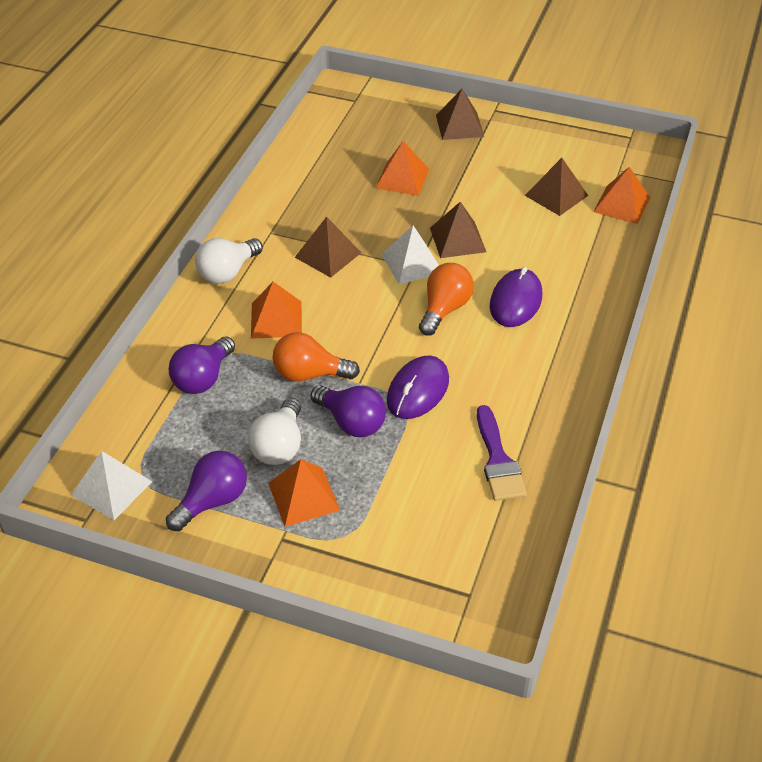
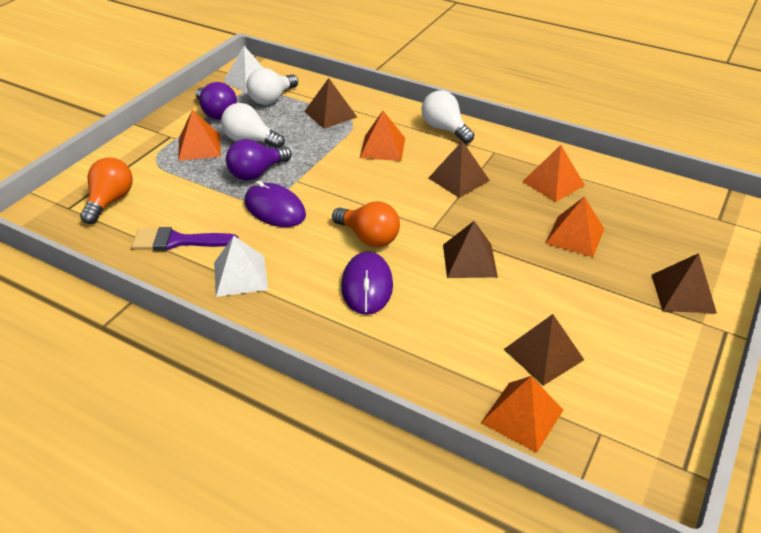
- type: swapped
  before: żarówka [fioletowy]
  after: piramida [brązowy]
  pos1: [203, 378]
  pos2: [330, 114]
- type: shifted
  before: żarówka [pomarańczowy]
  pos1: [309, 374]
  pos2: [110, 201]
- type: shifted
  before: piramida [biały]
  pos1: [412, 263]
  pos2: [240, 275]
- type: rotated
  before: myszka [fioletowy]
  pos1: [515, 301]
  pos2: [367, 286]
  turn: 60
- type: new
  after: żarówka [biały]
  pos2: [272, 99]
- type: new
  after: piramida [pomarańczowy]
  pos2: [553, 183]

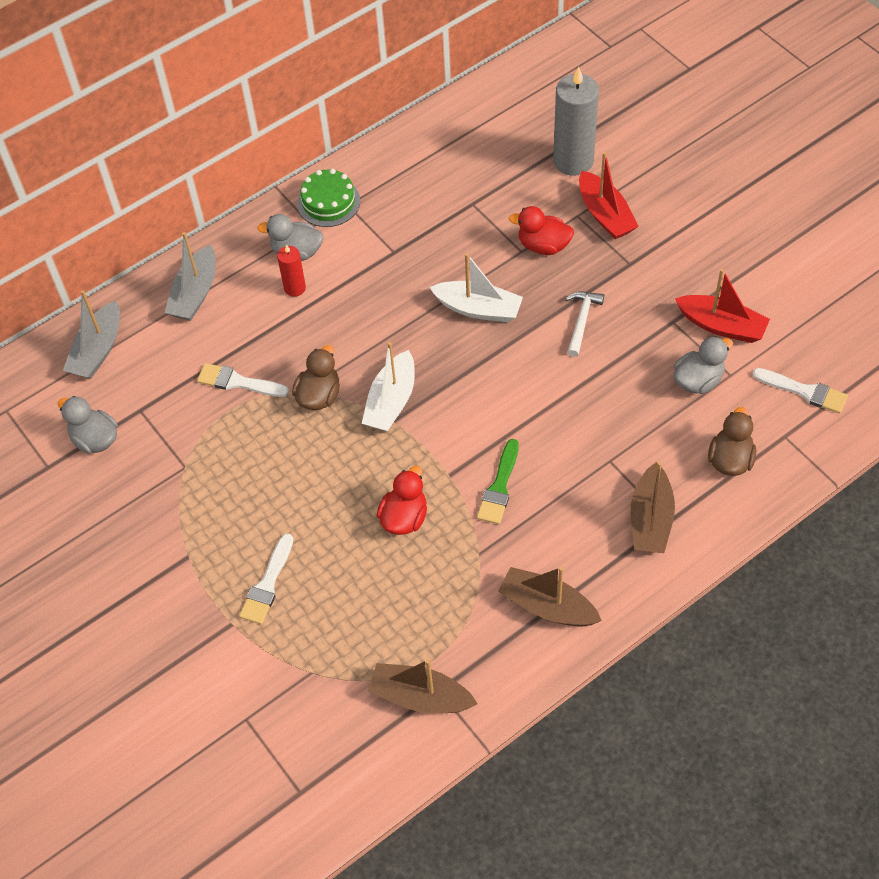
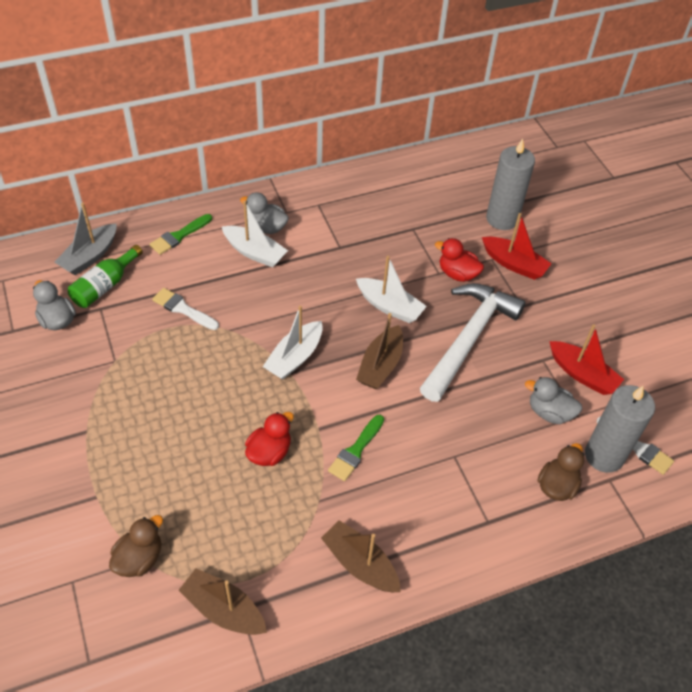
- type: swapped
  before: łódka [szary]
  after: pędzel [zielony]
  pos1: [195, 293]
  pos2: [179, 236]
- type: gone
  before: pędzel [biały]
  pos1: [267, 584]
- type: swapped
  before: świeca [czerwony]
  after: łódka [biały]
  pos1: [295, 288]
  pos2: [254, 252]
- type: shifted
  before: kaczka [brązowy]
  pos1: [319, 396]
  pos2: [139, 558]
- type: gone
  before: tort [zielony]
  pos1: [328, 202]
- type: scaled
  before: młotek [biały]
  pos1: [581, 321]
  pos2: [468, 338]
  scale: 2.34
- type: rotated
  before: łódka [czerwony]
  pos1: [605, 214]
  pos2: [514, 264]
  turn: -45
- type: shifted
  before: łódka [brązowy]
  pos1: [650, 519]
  pos2: [380, 365]
- type: rotated
  before: kaczka [szary]
  pos1: [698, 380]
  pos2: [549, 412]
  turn: -135
- type: new
  after: butelka [zielony]
  pos2: [105, 286]
- type: new
  after: świeca [szary]
  pos2: [604, 455]

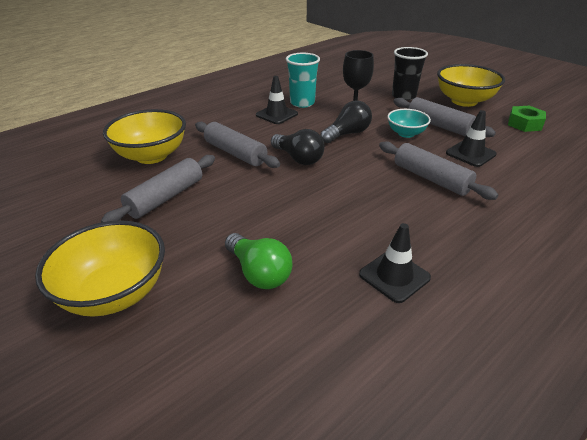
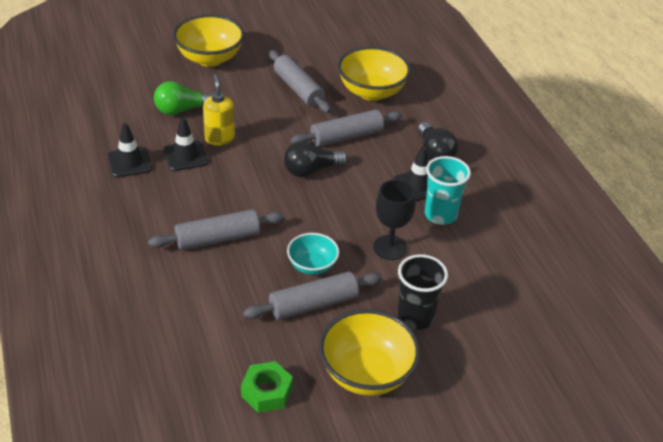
- type: shifted
  before: żarówka [czarny]
  pos1: [347, 134]
  pos2: [434, 153]
- type: shifted
  before: pachołek [czarny]
  pos1: [470, 154]
  pos2: [185, 156]
- type: new
  after: dozownik mydła [żółty]
  pos2: [219, 138]

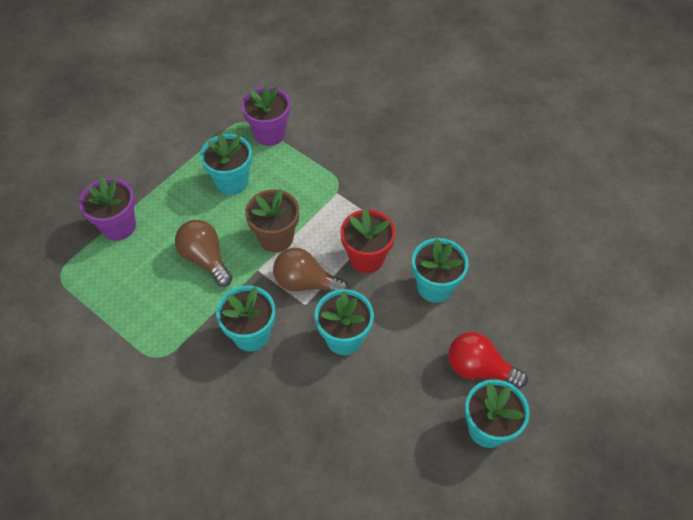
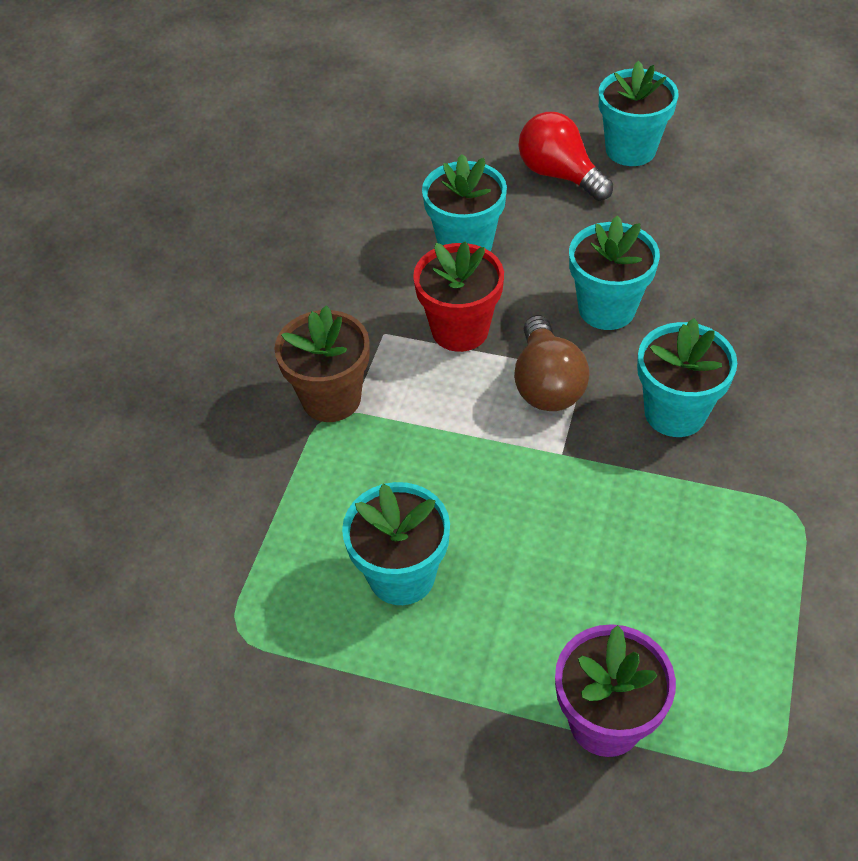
- type: gone
  before: żarówka [brązowy]
  pos1: [205, 259]
- type: gone
  before: doniczka [fioletowy]
  pos1: [269, 134]
- type: shifted
  before: doniczka [brązowy]
  pos1: [276, 238]
  pos2: [331, 398]
- type: rotated
  before: żarówka [czerwony]
  pos1: [479, 368]
  pos2: [559, 175]
  turn: 135

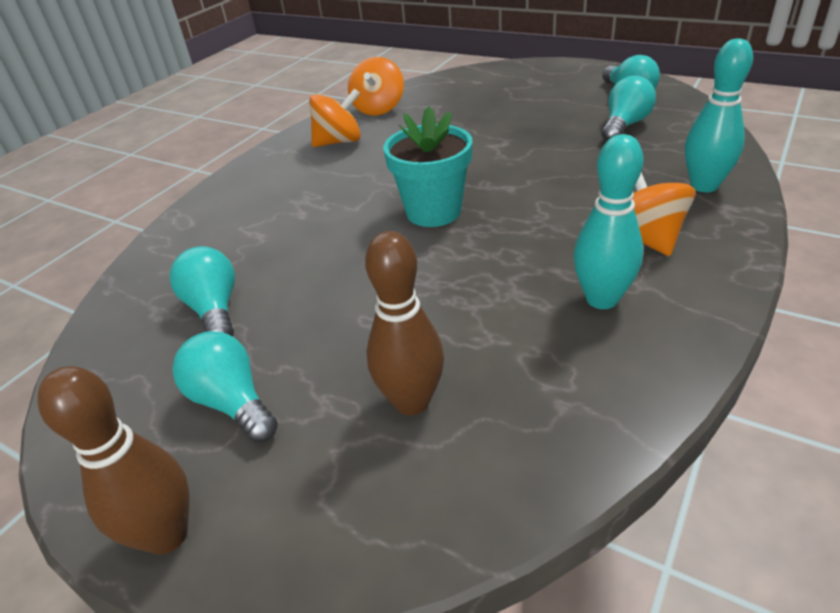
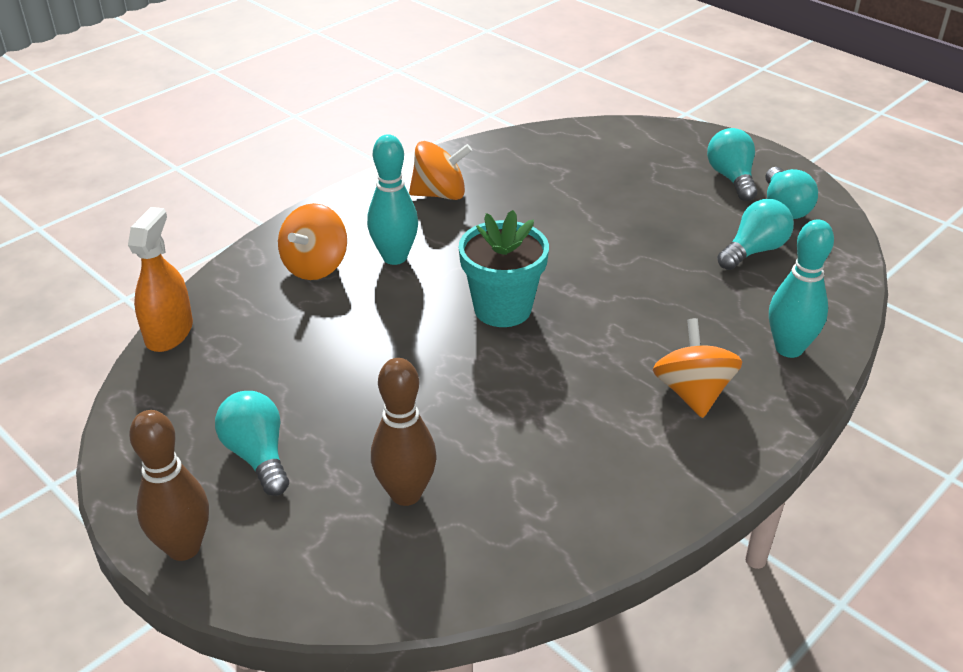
- type: shifted
  before: żarówka [turkusowy]
  pos1: [215, 310]
  pos2: [731, 178]
- type: shifted
  before: bączek [pomarańczowy]
  pos1: [378, 108]
  pos2: [315, 266]
- type: shifted
  before: kręgiel [turkusowy]
  pos1: [602, 299]
  pos2: [395, 257]
- type: new
  after: spryskiwacz [pomarańczowy]
  pos2: [169, 332]

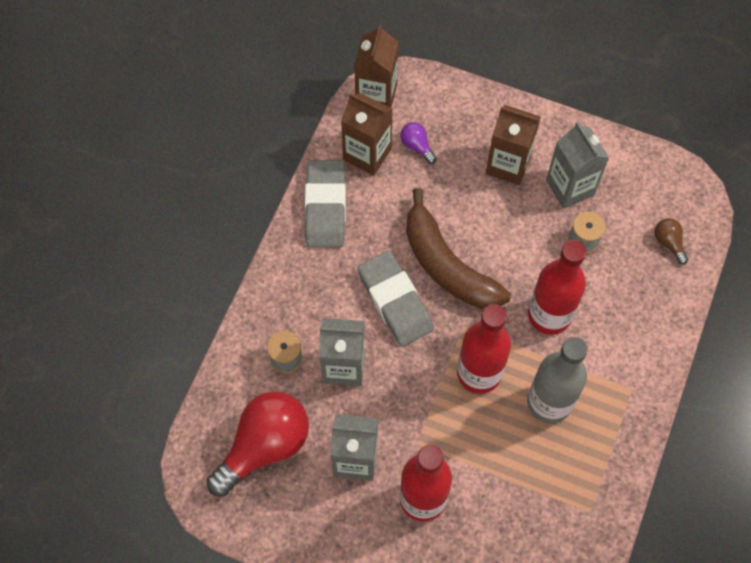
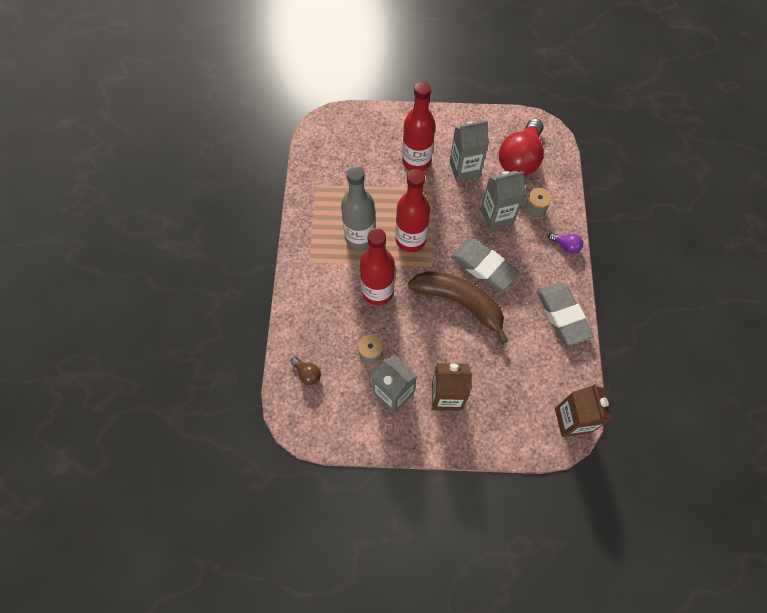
- type: gone
  before: karton mleka [brązowy]
  pos1: [367, 154]
- type: shifted
  before: żarówka [fioletowy]
  pos1: [417, 146]
  pos2: [565, 246]

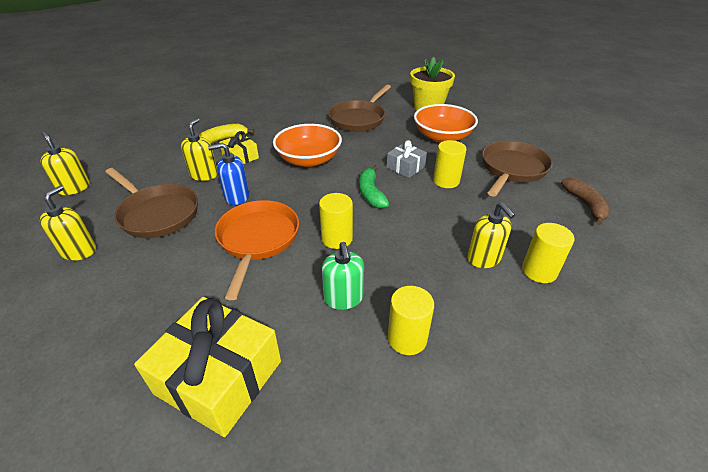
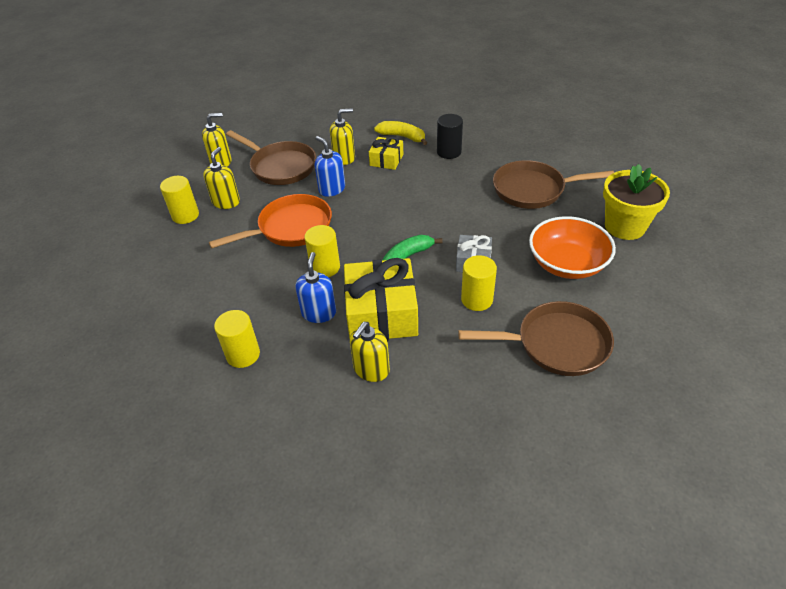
- type: shifted
  before: dozownik mydła [żółty]
  pos1: [74, 188]
  pos2: [226, 202]
- type: rotated
  before: patelnia [brązowy]
  pos1: [157, 214]
  pos2: [280, 167]
  turn: -60
- type: shifted
  before: prezent [żółty]
  pos1: [219, 377]
  pos2: [381, 313]
- type: gone
  before: miska [pomarańczowy]
  pos1: [309, 160]
- type: gone
  before: dozownik mydła [zielony]
  pos1: [343, 298]
- type: shifted
  before: walec [żółty]
  pos1: [539, 271]
  pos2: [185, 215]
- type: gone
  before: banan [brązowy]
  pos1: [585, 205]
- type: new
  after: dozownik mydła [niebieski]
  pos2: [319, 313]
- type: new
  after: walec [czarny]
  pos2: [449, 152]

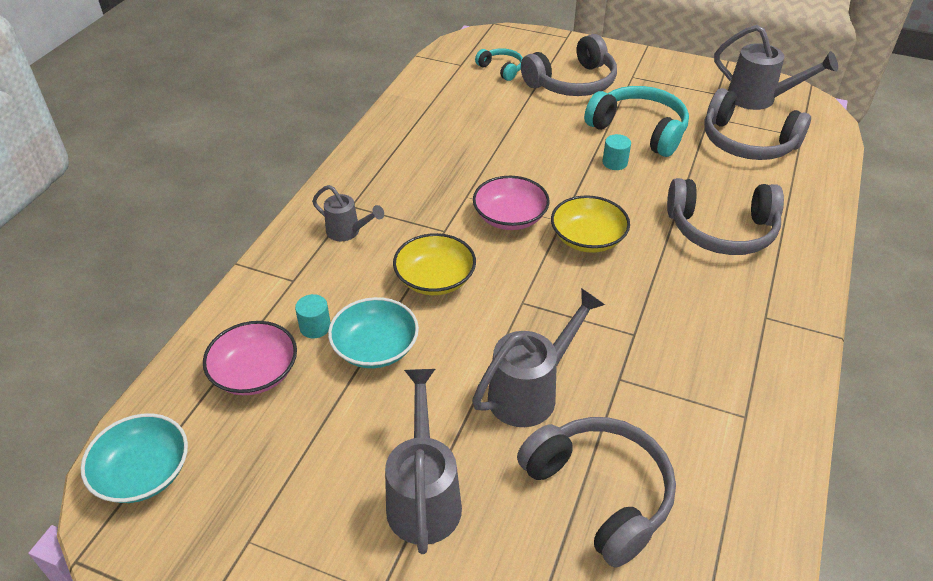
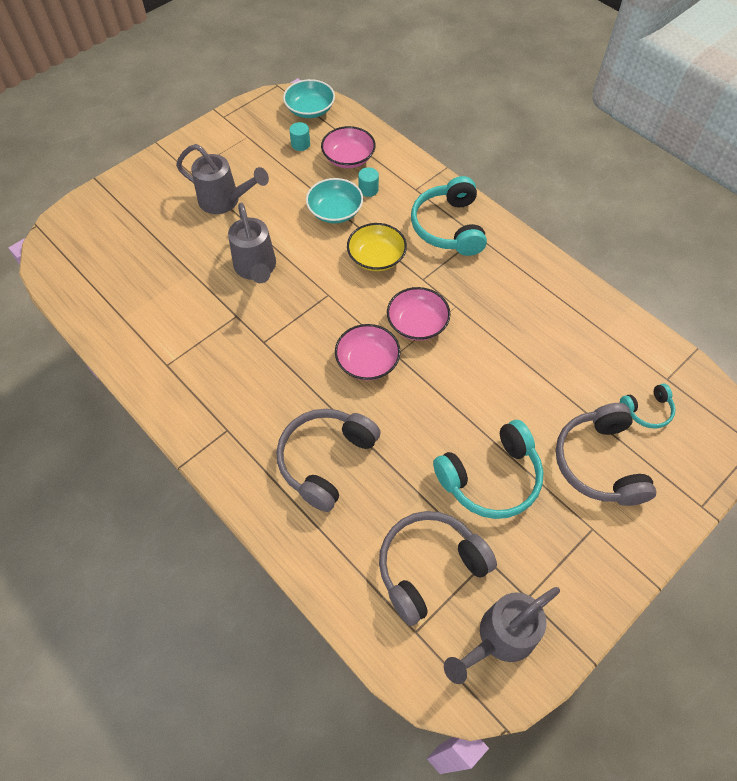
- type: swapped
  before: konewka [szary]
  after: słuchawki [turkusowy]
  pos1: [348, 232]
  pos2: [449, 227]
- type: gone
  before: słuchawki [szary]
  pos1: [599, 493]
- type: repainted
  before: miska [żółty]
  after: miska [różowy]
  pos1: [587, 238]
  pos2: [367, 361]
- type: shifted
  before: walec [turkusowy]
  pos1: [614, 162]
  pos2: [300, 144]

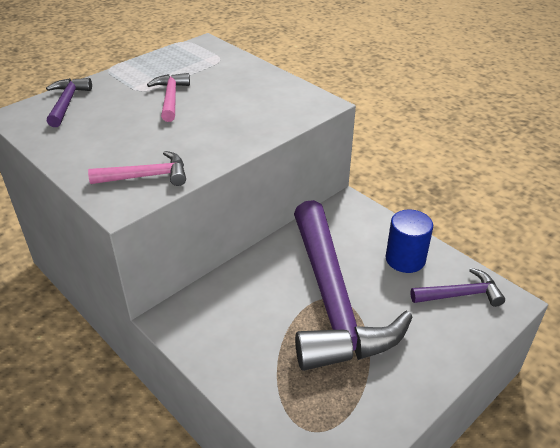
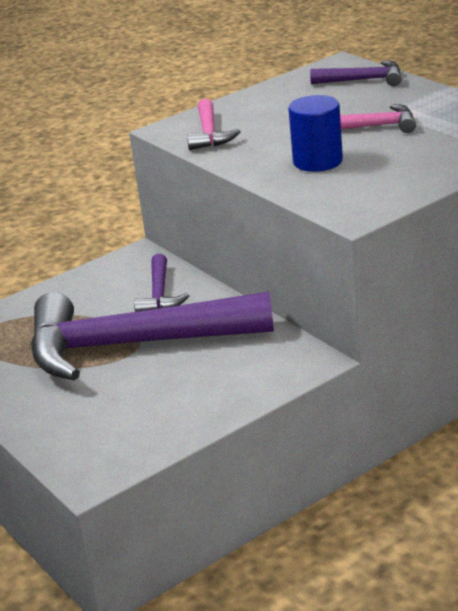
- type: shifted
  before: walec [niebieski]
  pos1: [405, 259]
  pos2: [318, 161]
- type: shifted
  before: młotek [fioletowy]
  pos1: [460, 294]
  pos2: [160, 294]

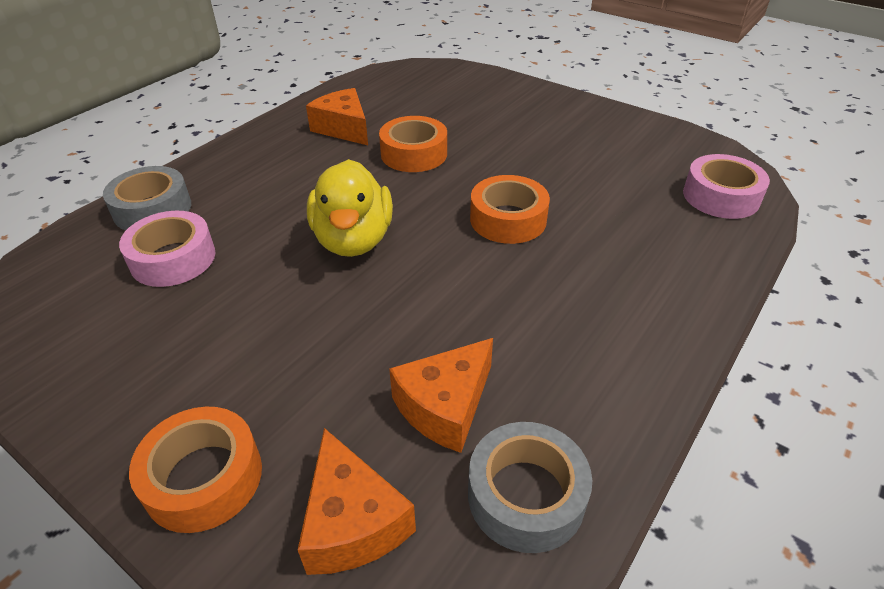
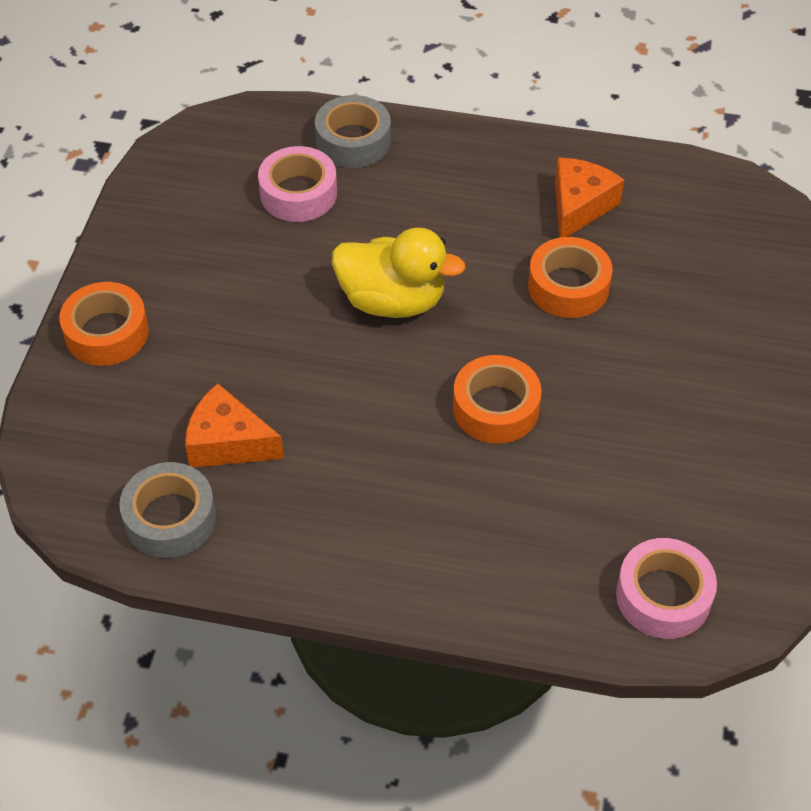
- type: gone
  before: ser [pomarańczowy]
  pos1: [352, 522]
- type: rotated
  before: kaczka [żółty]
  pos1: [353, 240]
  pos2: [392, 301]
  turn: -135

